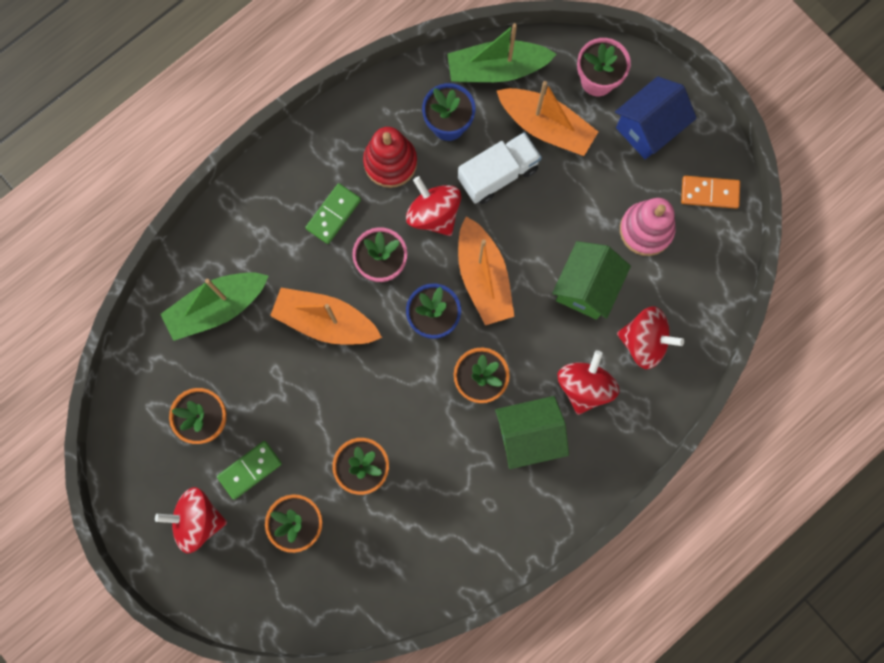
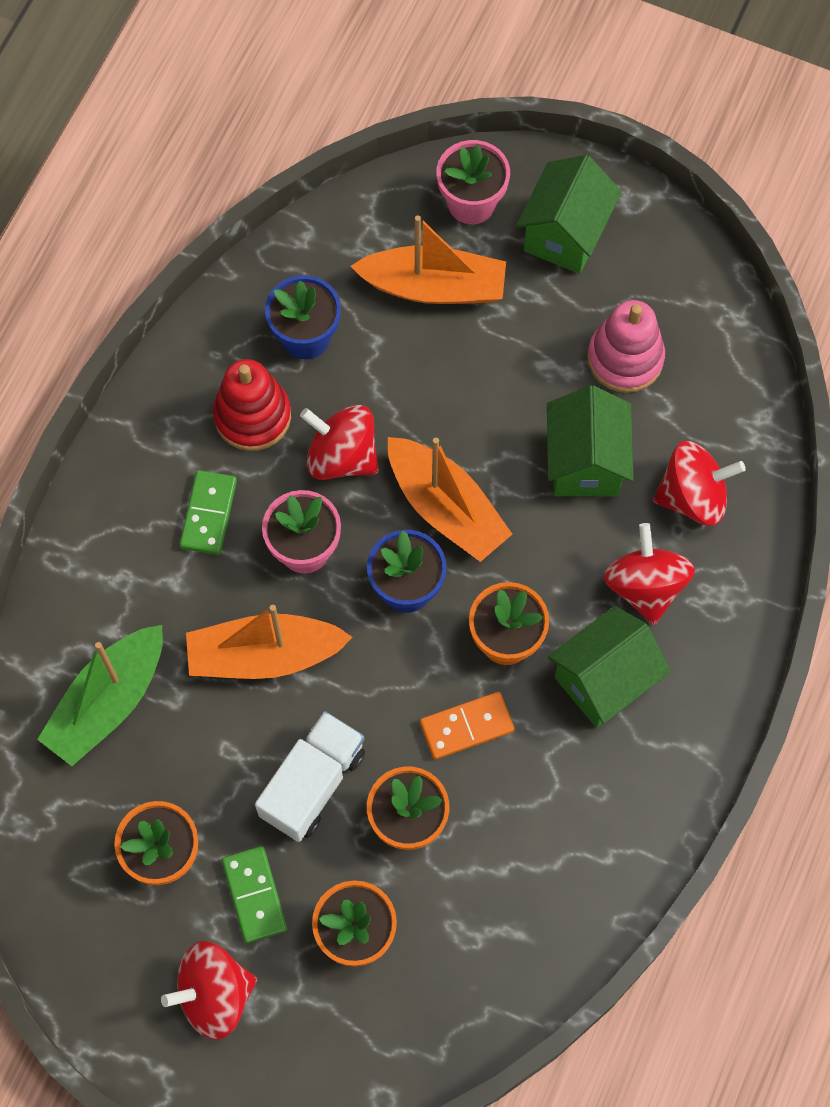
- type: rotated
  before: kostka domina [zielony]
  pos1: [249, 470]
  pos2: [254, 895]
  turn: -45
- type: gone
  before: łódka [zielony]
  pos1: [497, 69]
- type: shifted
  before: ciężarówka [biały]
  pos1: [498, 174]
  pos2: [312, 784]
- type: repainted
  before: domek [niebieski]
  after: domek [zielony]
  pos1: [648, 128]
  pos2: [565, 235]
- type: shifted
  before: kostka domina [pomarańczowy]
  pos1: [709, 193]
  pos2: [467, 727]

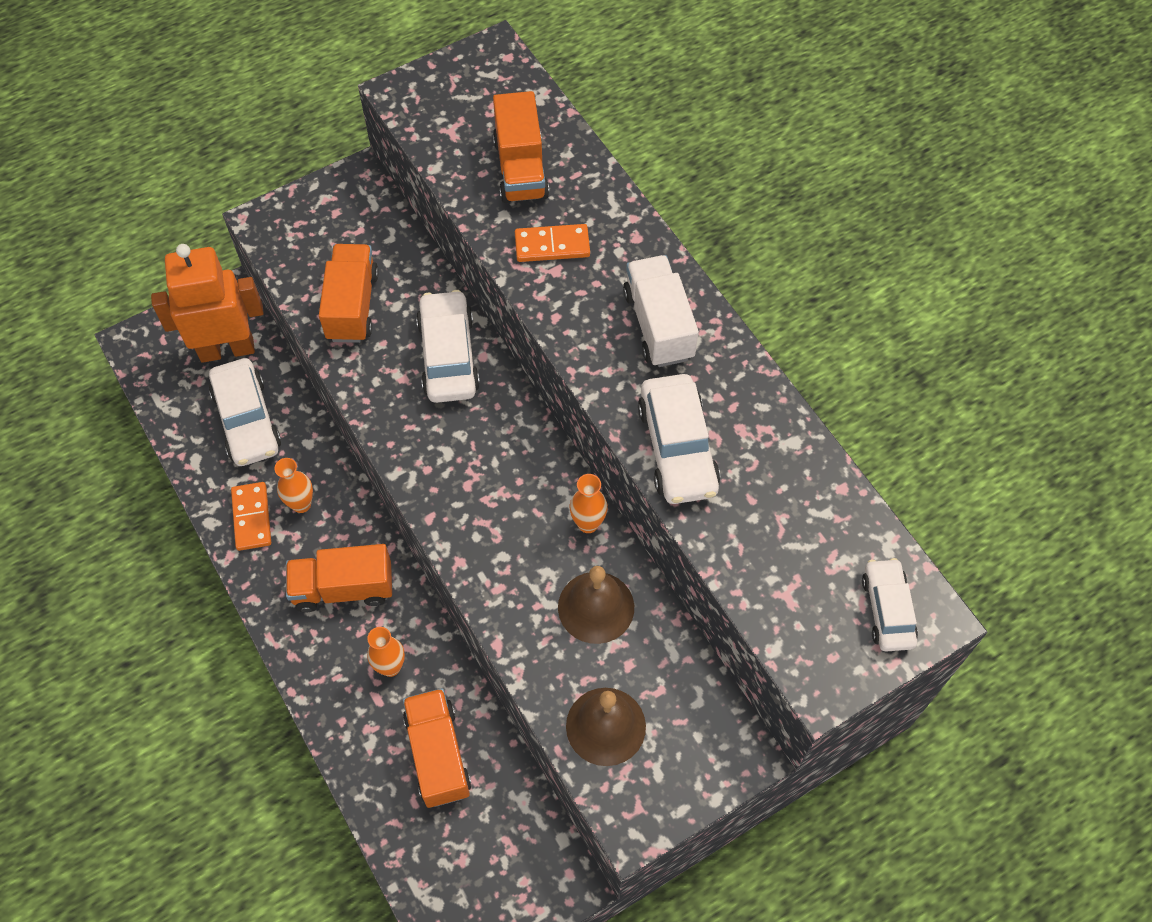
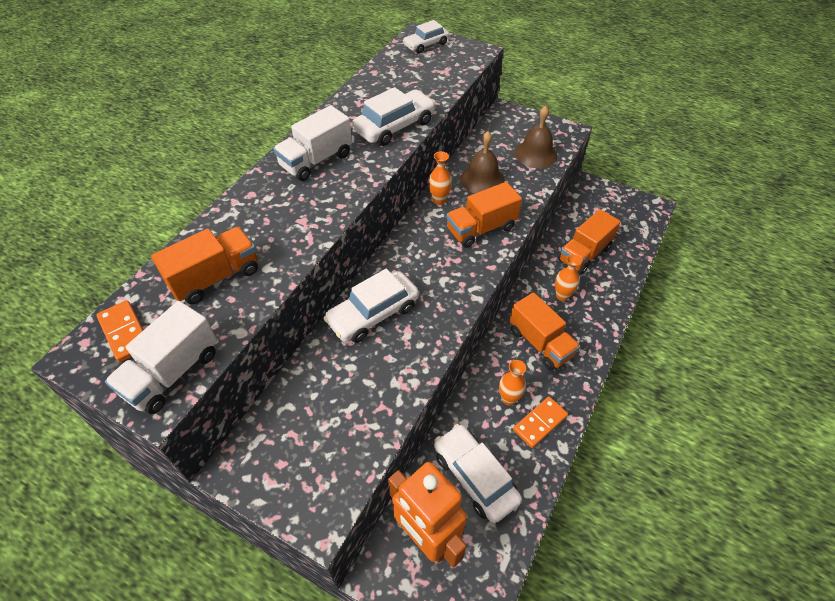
- type: rotated
  before: samochód [biały]
  pos1: [247, 420]
  pos2: [475, 477]
  turn: -75
- type: shifted
  before: ciężarówka [pomarańczowy]
  pos1: [352, 306]
  pos2: [481, 229]
- type: shifted
  before: kostka domina [pomarańczowy]
  pos1: [552, 245]
  pos2: [125, 332]
- type: new
  after: ciężarówka [biały]
  pos2: [172, 373]

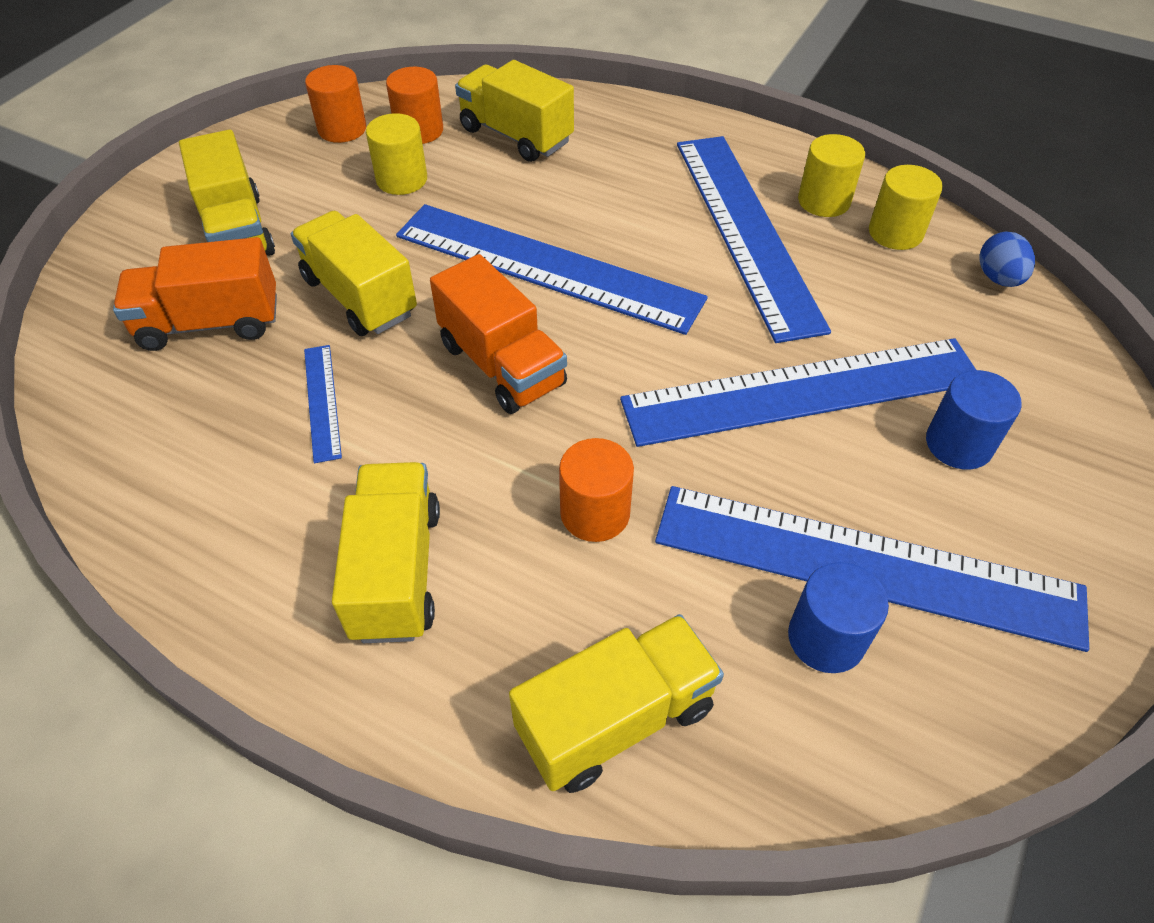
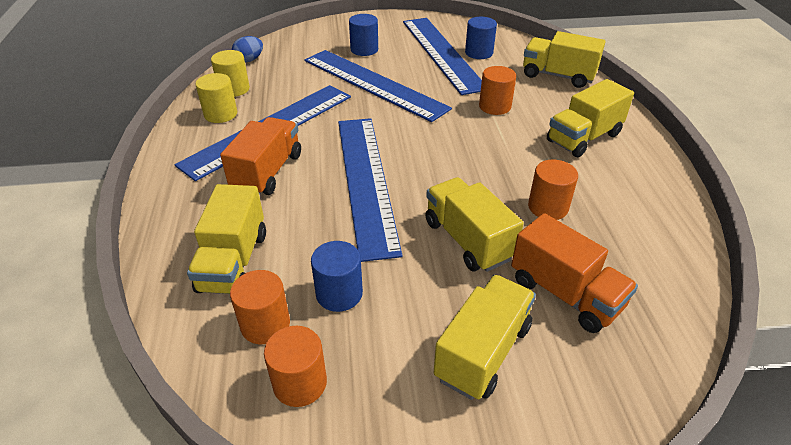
- type: rotated
  before: ciężarówka [żółty]
  pos1: [360, 296]
  pos2: [468, 240]
  turn: 135
- type: swapped
  before: linijka [niebieski]
  after: walec [pomarańczowy]
  pos1: [322, 401]
  pos2: [548, 207]
- type: repainted
  before: walec [żółty]
  after: walec [niebieski]
  pos1: [402, 180]
  pos2: [339, 294]
- type: shifted
  before: ciężarówka [pomarańczowy]
  pos1: [502, 365]
  pos2: [267, 172]

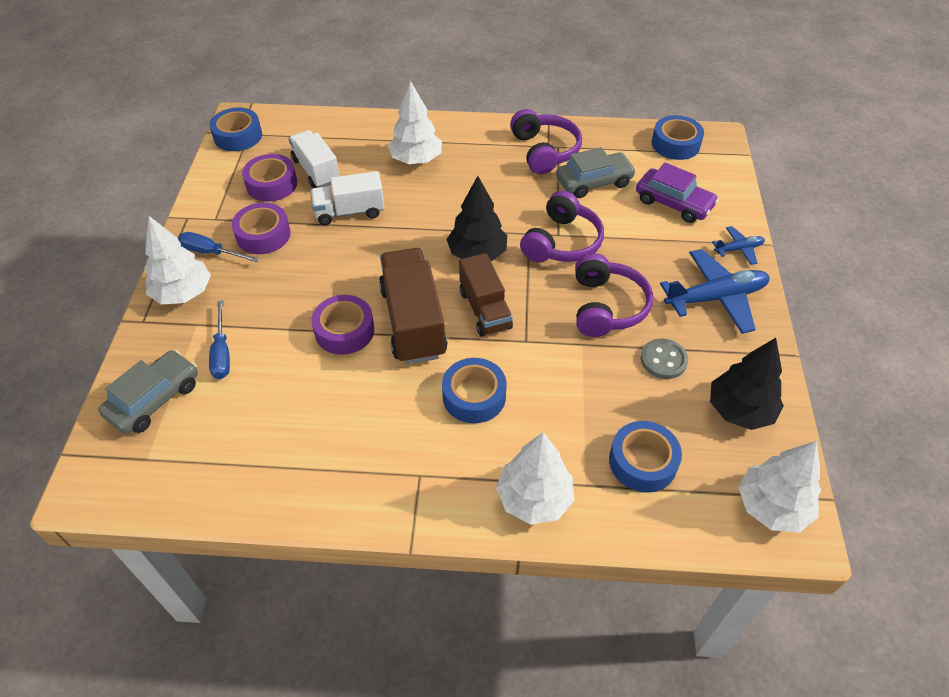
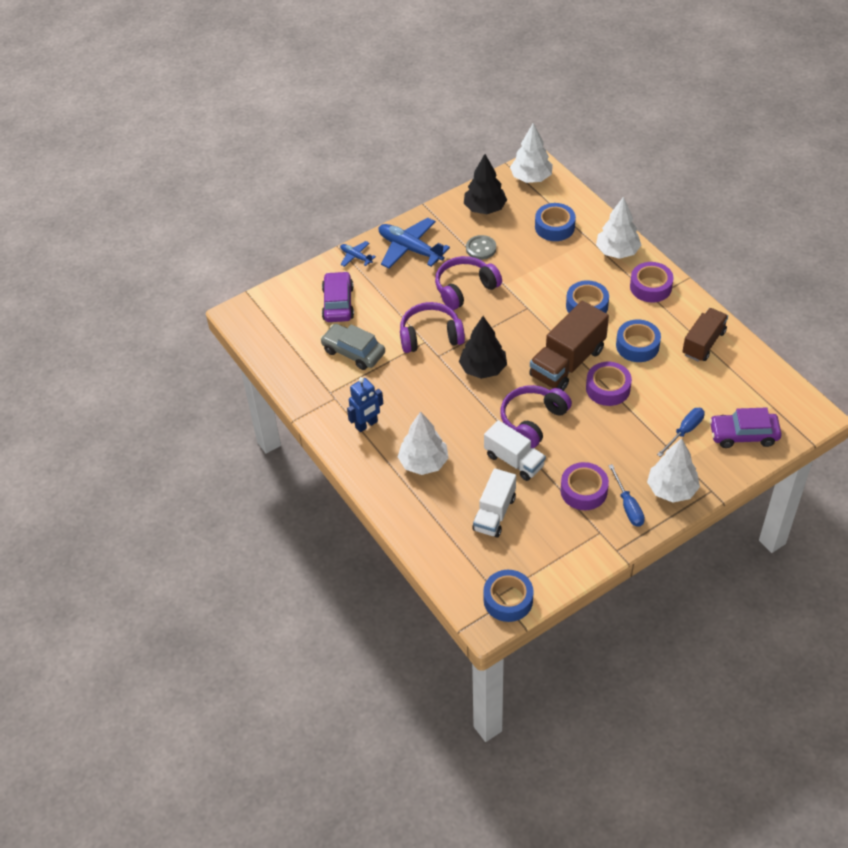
- type: repainted
  before: samochód [szary]
  after: samochód [fioletowy]
  pos1: [154, 399]
  pos2: [743, 435]
- type: shifted
  before: taśma klejąca [fioletowy]
  pos1: [271, 184]
  pos2: [650, 287]
- type: shifted
  before: ciężarówka [brązowy]
  pos1: [485, 309]
  pos2: [703, 343]
- type: shifted
  before: słuchawki [fioletowy]
  pos1: [544, 151]
  pos2: [533, 420]
- type: shifted
  before: taśma klejąca [niebieski]
  pos1: [675, 144]
  pos2: [637, 345]
- type: new
  after: robot [niebieski]
  pos2: [366, 425]

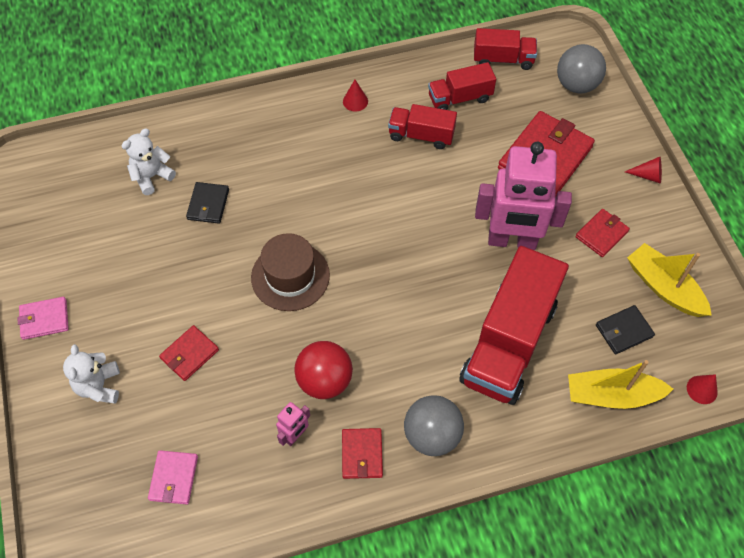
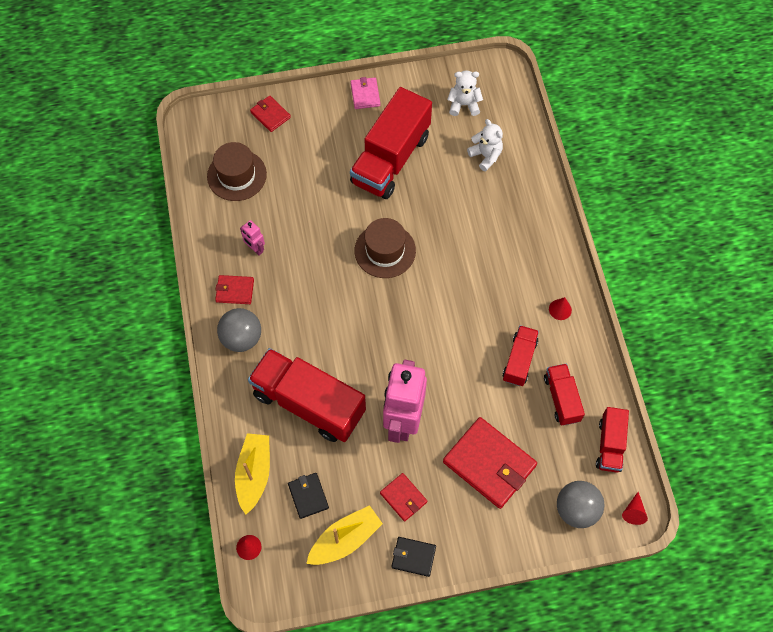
- type: shifted
  before: miś [biały]
  pos1: [99, 386]
  pos2: [464, 105]
- type: swapped
  before: portfel [różowy]
  after: kapelusz [brązowy]
  pos1: [173, 478]
  pos2: [237, 175]
- type: shifted
  before: portfel [czerwony]
  pos1: [189, 354]
  pos2: [270, 115]
- type: shifted
  before: portfel [czarny]
  pos1: [208, 204]
  pos2: [413, 557]
- type: gone
  before: piłka [czerwony]
  pos1: [324, 381]
- type: shifted
  before: stożek [czerwony]
  pos1: [647, 175]
  pos2: [633, 512]
- type: new
  after: ciężarówka [czerwony]
  pos2: [390, 159]

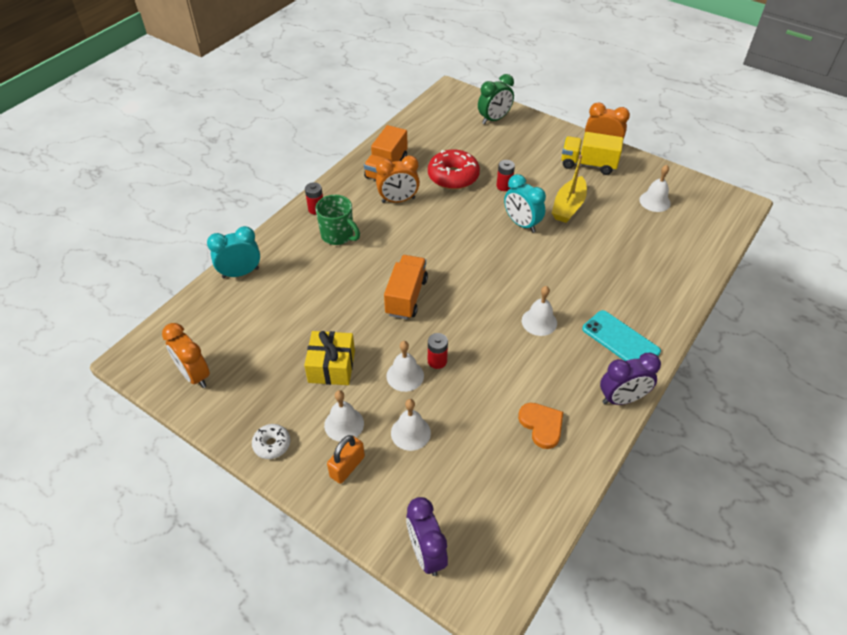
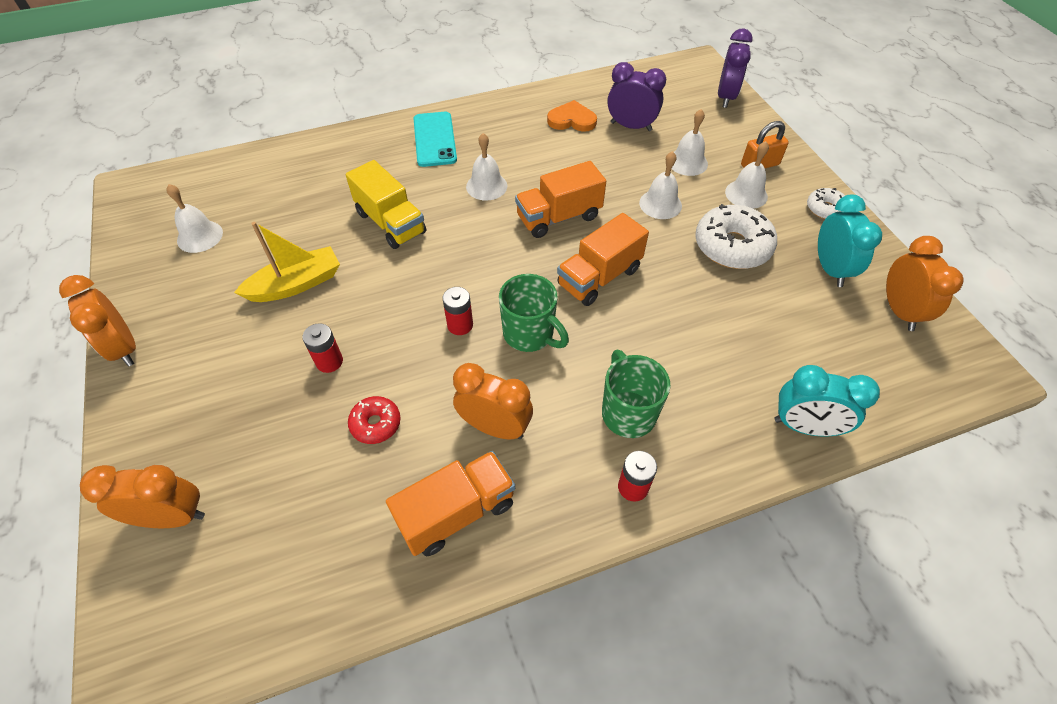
- type: swapped
  before: prezent [żółty]
  after: donut [biały]
  pos1: [331, 366]
  pos2: [732, 246]
- type: scaled
  before: donut [czerwony]
  pos1: [453, 176]
  pos2: [376, 424]
  scale: 0.54
- type: shifted
  before: bateria [czerwony]
  pos1: [437, 361]
  pos2: [460, 325]
- type: repainted
  before: budzik [zielony]
  after: budzik [pomarańczowy]
  pos1: [494, 119]
  pos2: [172, 516]
- type: shifted
  before: budzik [turkusowy]
  pos1: [521, 224]
  pos2: [830, 269]
- type: rotated
  before: serce [pomarańczowy]
  pos1: [541, 425]
  pos2: [572, 120]
  turn: 90
- type: shifted
  before: ciężarówka [żółty]
  pos1: [588, 164]
  pos2: [391, 223]
- type: shifted
  before: budzik [fioletowy]
  pos1: [622, 399]
  pos2: [631, 126]
- type: new
  after: kubek [zielony]
  pos2: [530, 334]
- type: new
  after: ciężarówka [pomarańczowy]
  pos2: [559, 217]

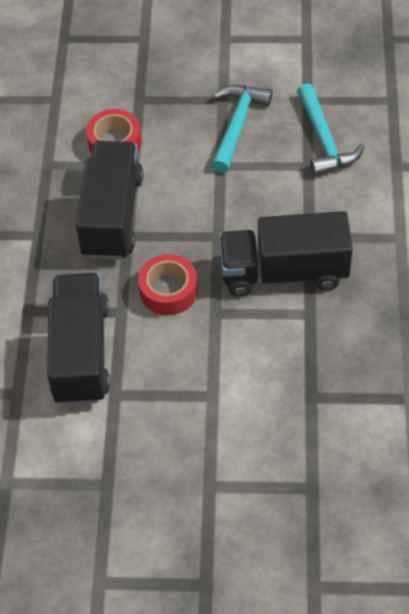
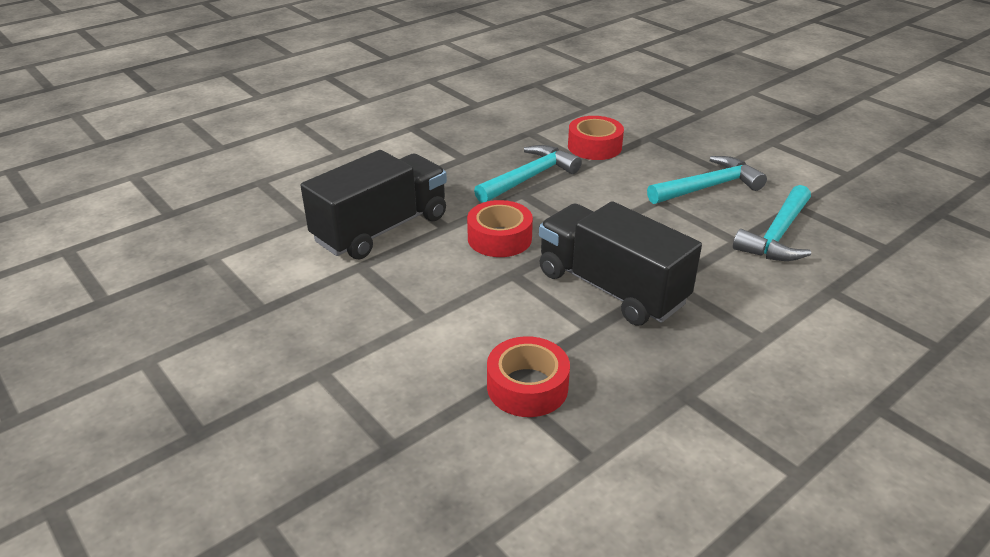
- type: swapped
  before: ciężarówka [czarny]
  after: młotek [turkusowy]
  pos1: [112, 215]
  pos2: [529, 178]
- type: new
  after: taśma klejąca [czerwony]
  pos2: [527, 387]

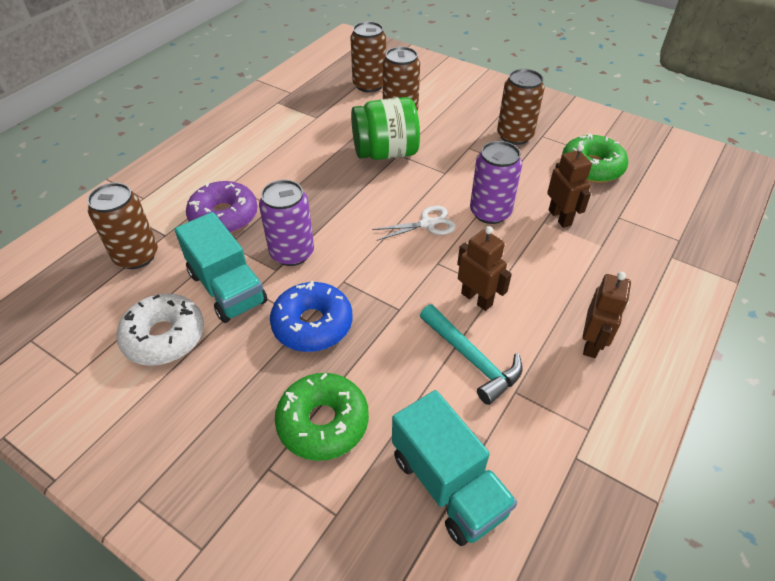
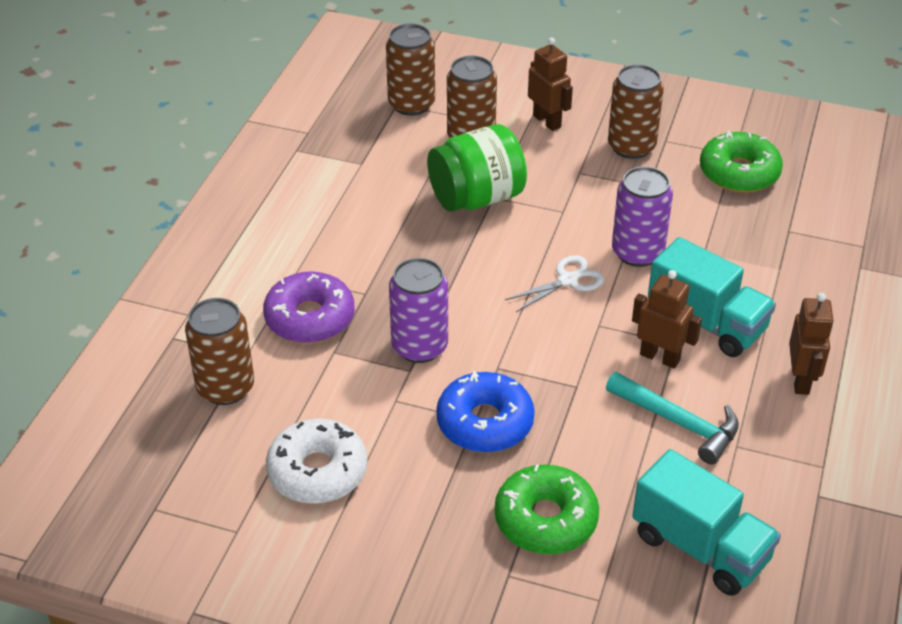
- type: shifted
  before: ciężarówka [turkusowy]
  pos1: [227, 288]
  pos2: [706, 322]
- type: shifted
  before: robot [brązowy]
  pos1: [560, 217]
  pos2: [547, 121]

